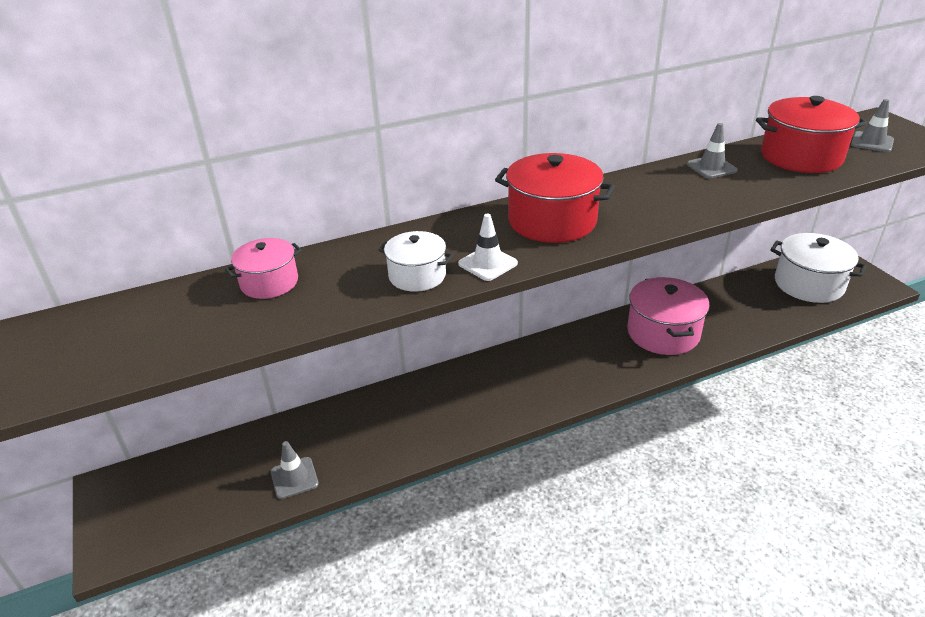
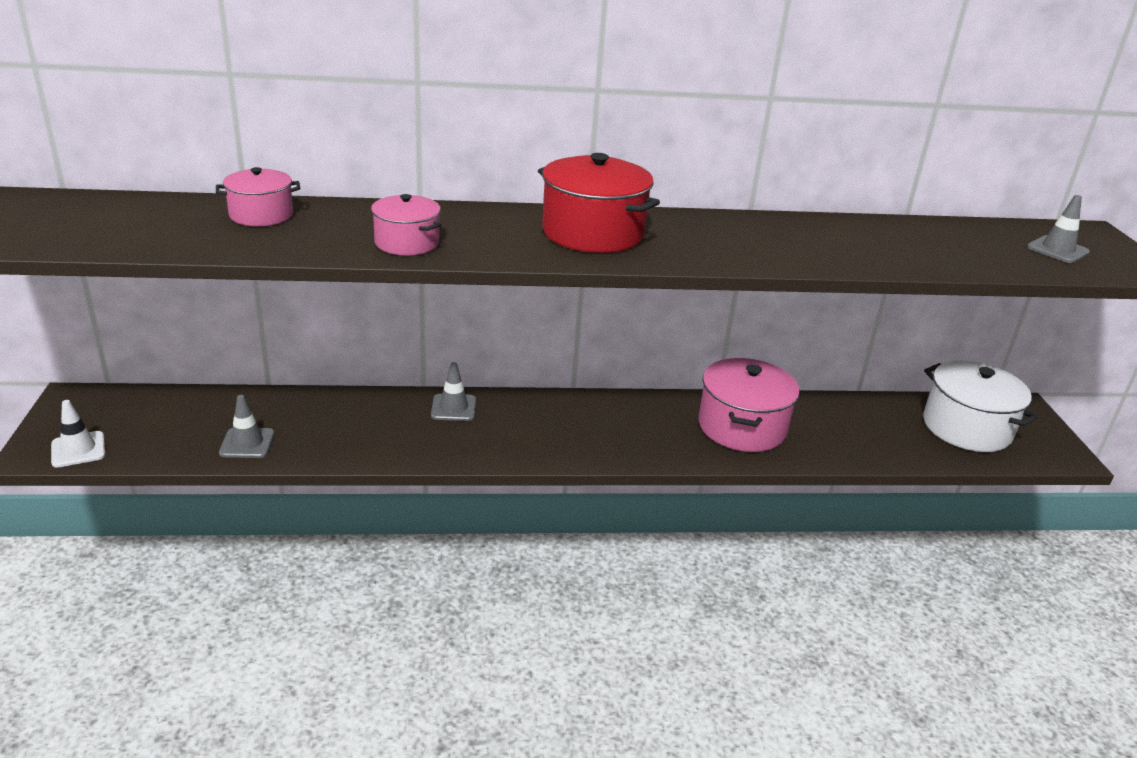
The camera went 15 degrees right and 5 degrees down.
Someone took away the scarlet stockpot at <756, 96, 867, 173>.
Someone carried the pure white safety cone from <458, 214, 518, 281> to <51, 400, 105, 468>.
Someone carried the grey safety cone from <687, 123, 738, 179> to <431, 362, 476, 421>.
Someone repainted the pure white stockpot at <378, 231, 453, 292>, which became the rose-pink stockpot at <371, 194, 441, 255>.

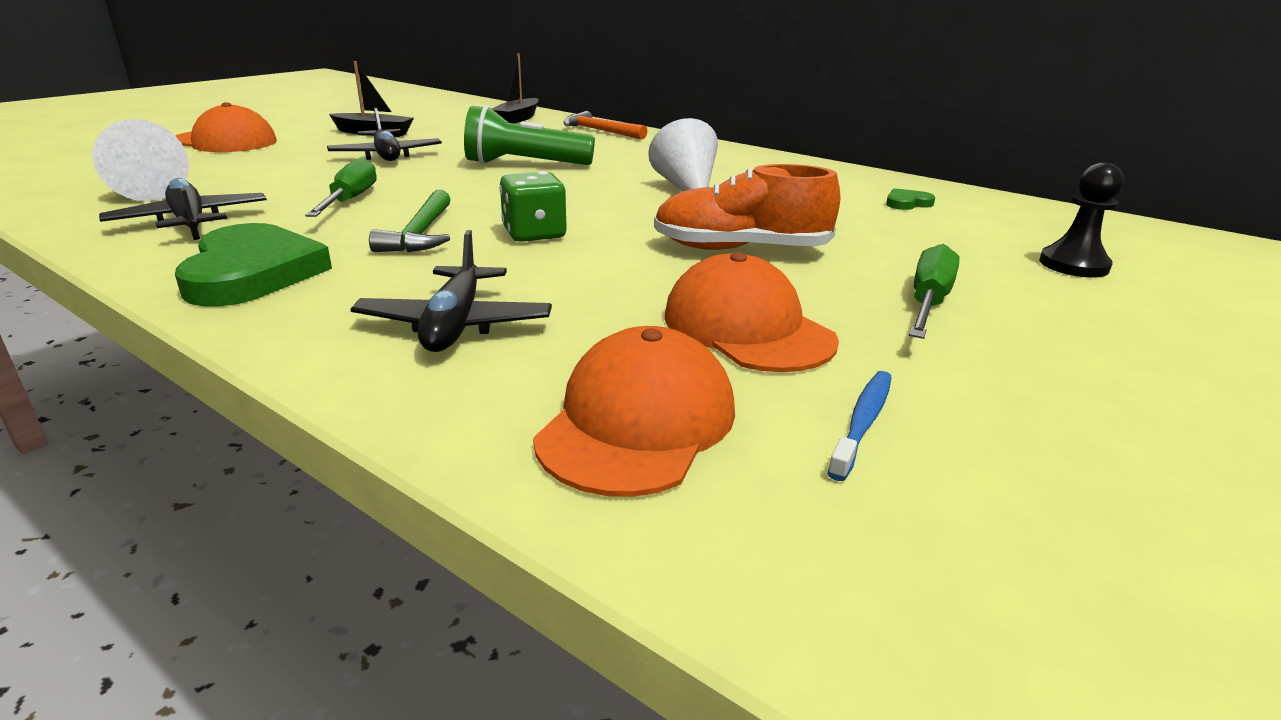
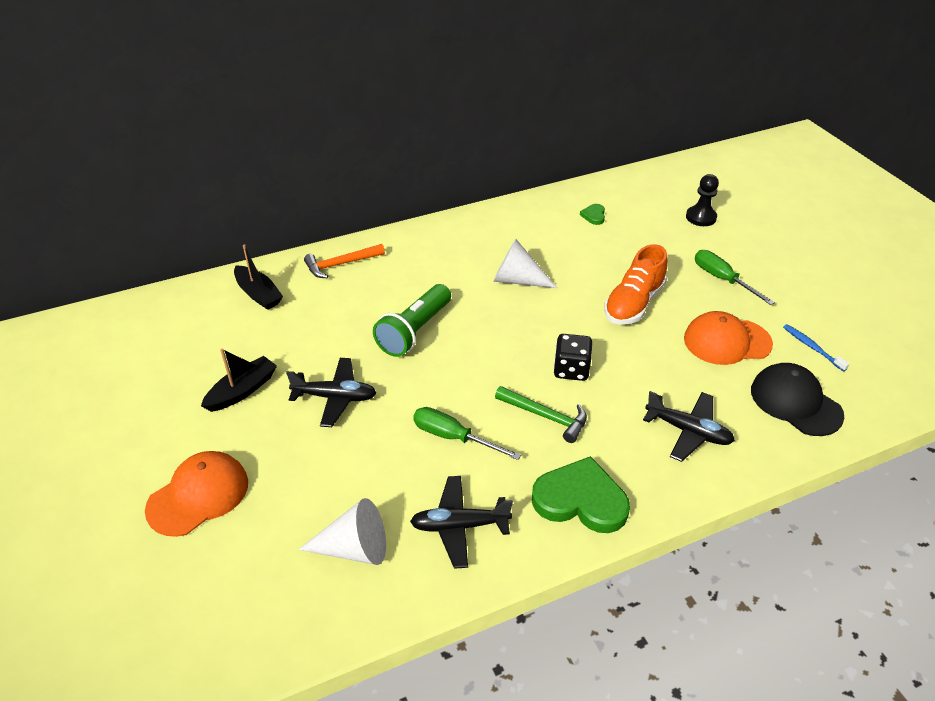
The camera went 60 degrees left and 15 degrees up.
Someone repainted the green dice at <500, 171, 567, 242>, which became the jet-black dice at <553, 334, 592, 381>.
Someone repainted the orange baseball cap at <533, 326, 735, 497>, which became the jet-black baseball cap at <751, 363, 844, 436>.

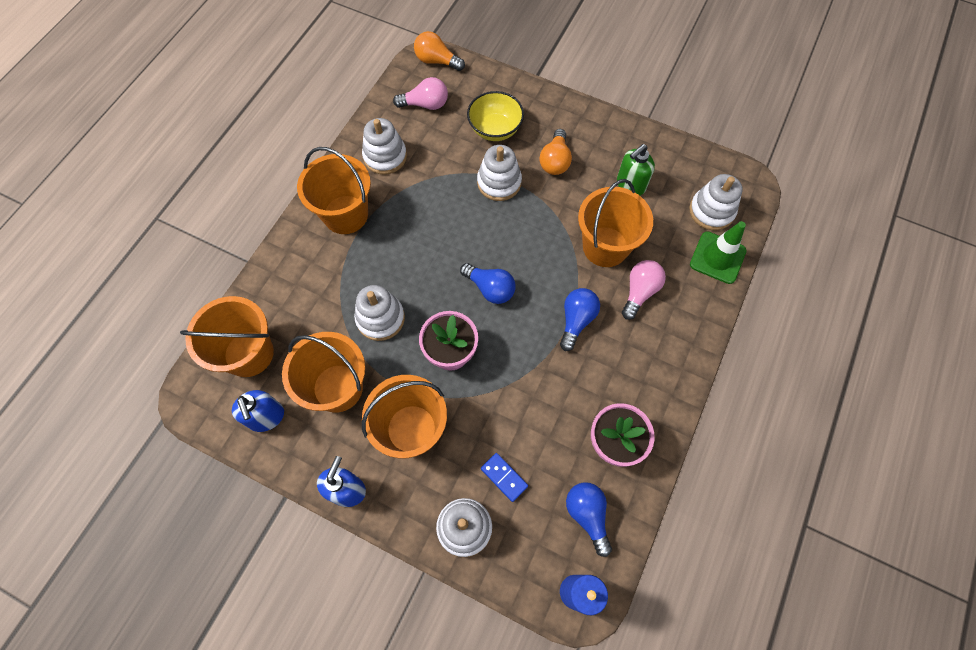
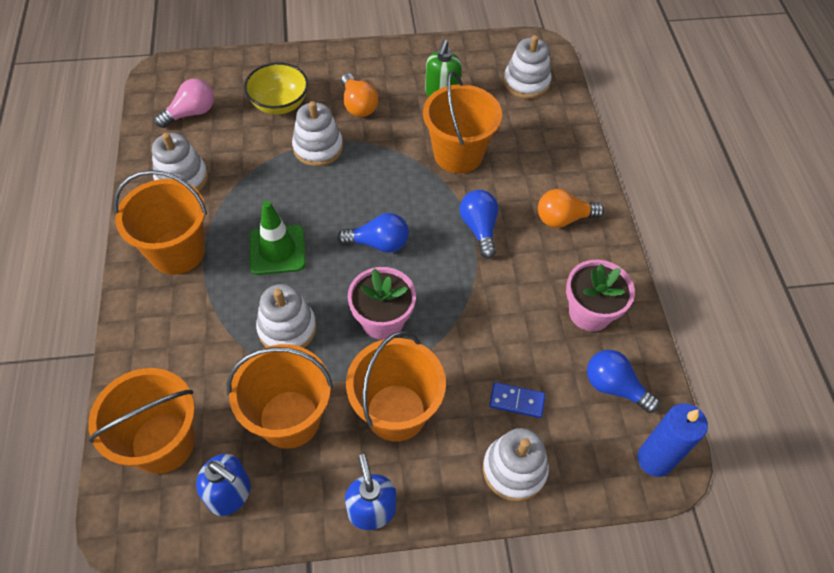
The camera went 35 degrees left and 10 degrees down.
Someone took away the rose-pink bulb at <622, 260, 666, 320>.
Someone carried the orange bulb from <414, 31, 465, 71> to <538, 189, 604, 228>.
Someone carried the green safety cone from <690, 221, 747, 284> to <250, 201, 306, 275>.

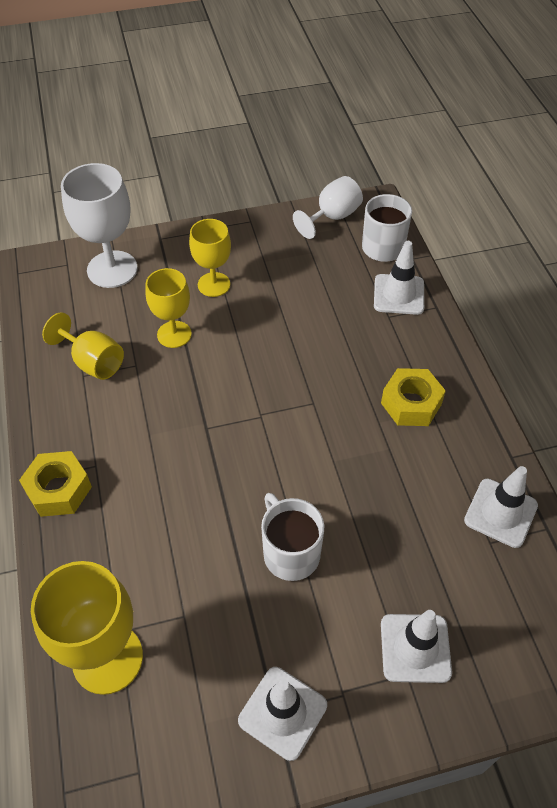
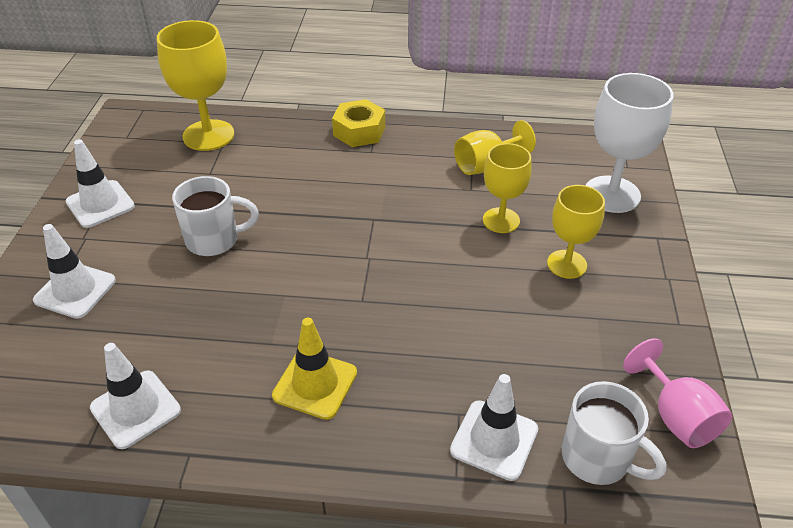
The camera went 110 degrees right and 10 degrees down.
Someone swapped the bright yellow hex nut at <381, 368, 446, 426> for the bright yellow safety cone at <272, 318, 357, 420>.
Someone repainted the pure white goblet at <293, 176, 363, 239>, which became the rose-pink goblet at <623, 338, 732, 448>.

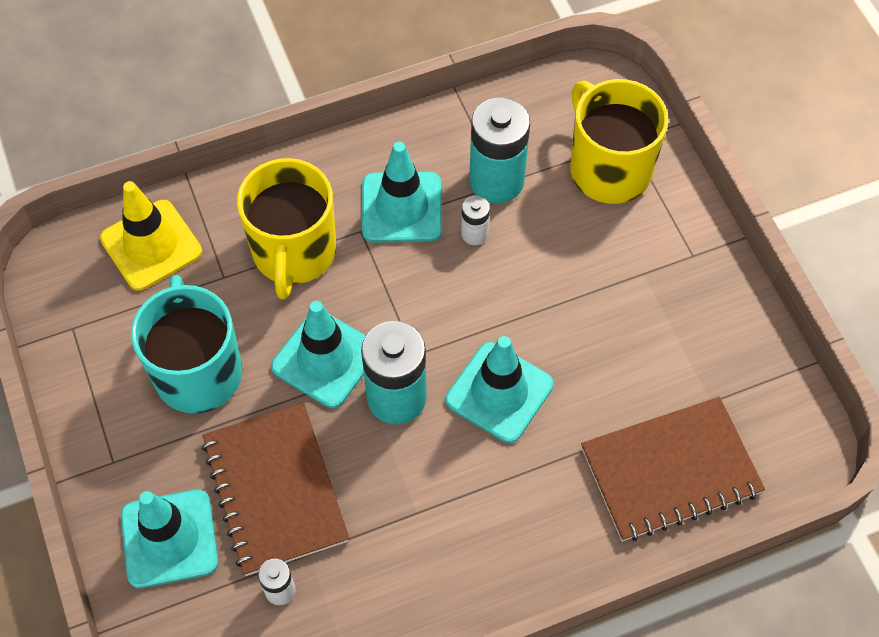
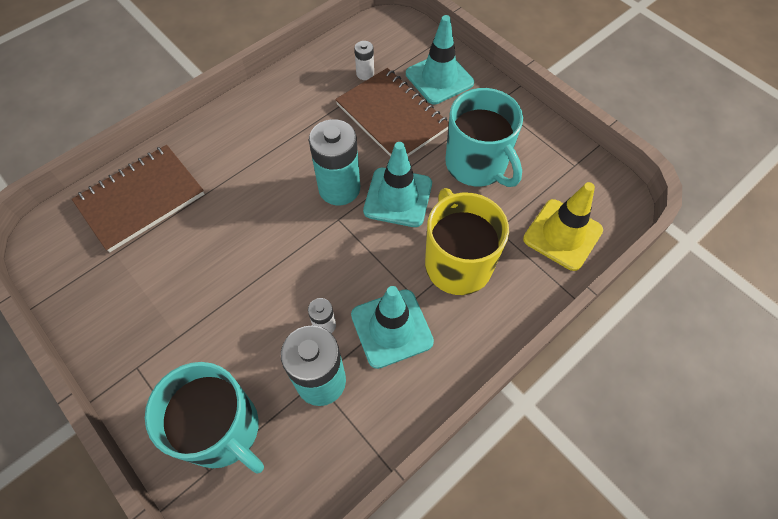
The camera went 160 degrees right and 0 degrees up.
Someone took away the aqua safety cone at <445, 336, 553, 443>.
Someone repainted the bright yellow mug at <570, 79, 668, 204>, which became the aqua mug at <145, 362, 264, 474>.

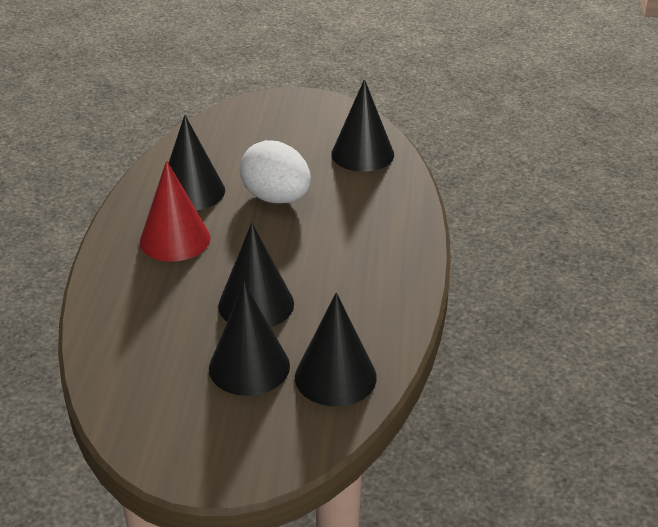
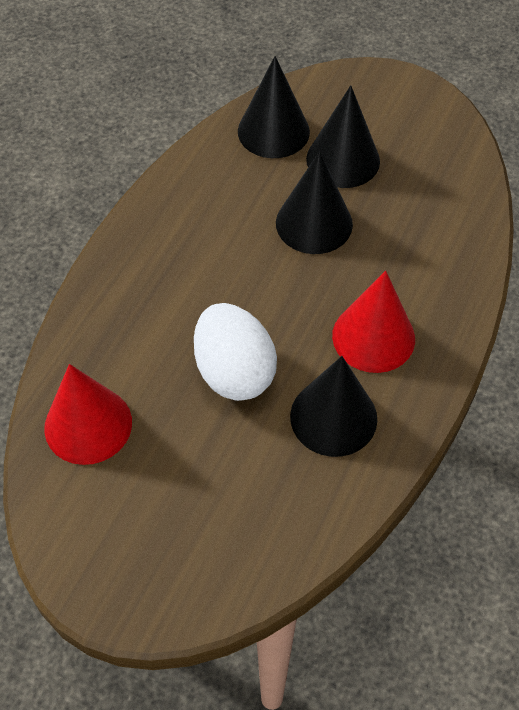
The camera went 160 degrees left and 20 degrees up.
Someone repainted the jet-black cone shape at <331, 79, 394, 172>, which became the scarlet cone shape at <44, 364, 132, 465>.

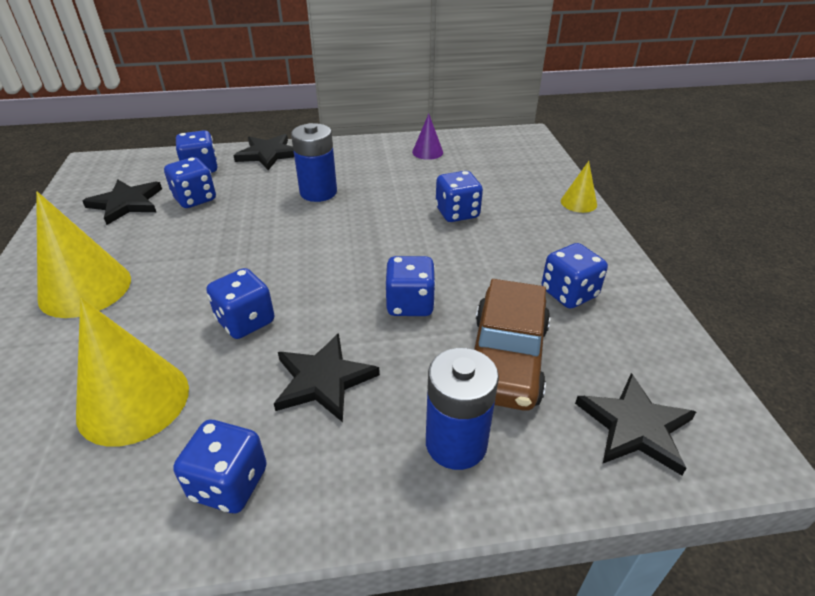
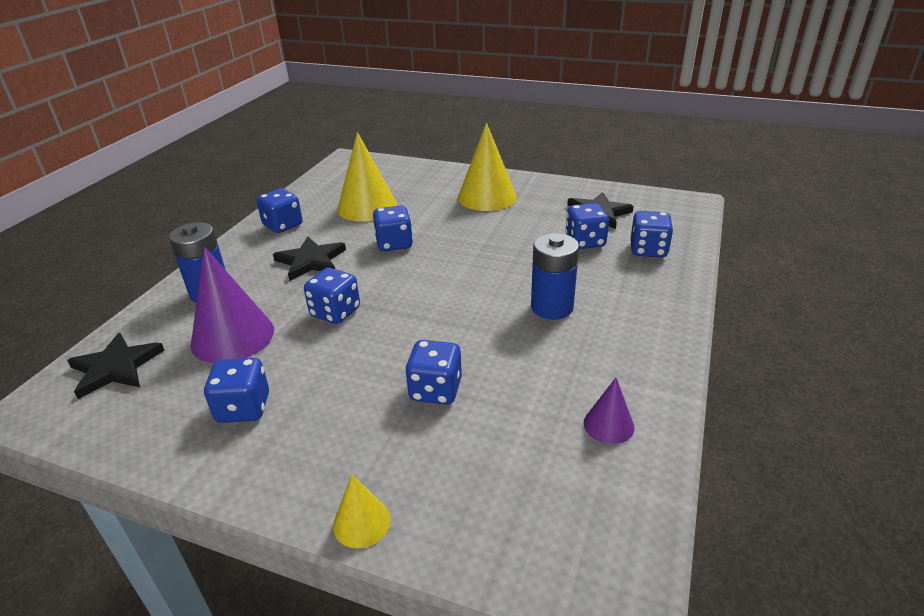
The camera went 120 degrees right and 5 degrees down.
Someone took away the jet-black five-pointed star at <233, 134, 294, 170>.
Someone swapped the dark brown car at <474, 279, 550, 411> for the purple cone shape at <191, 247, 274, 363>.

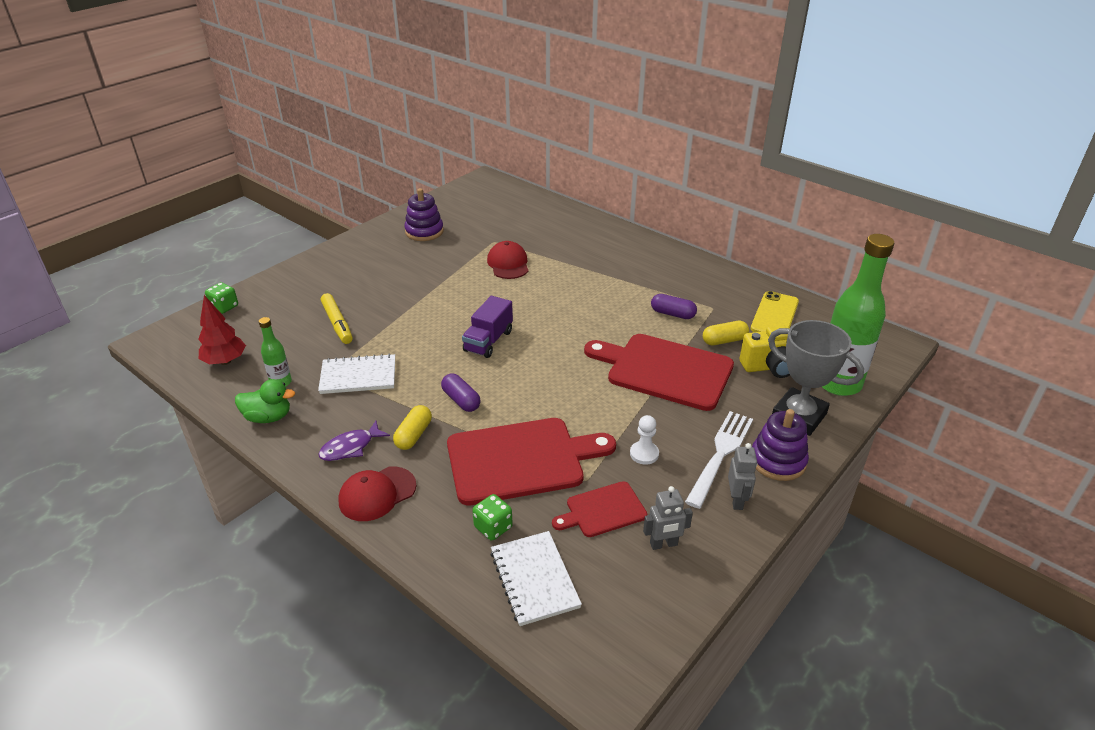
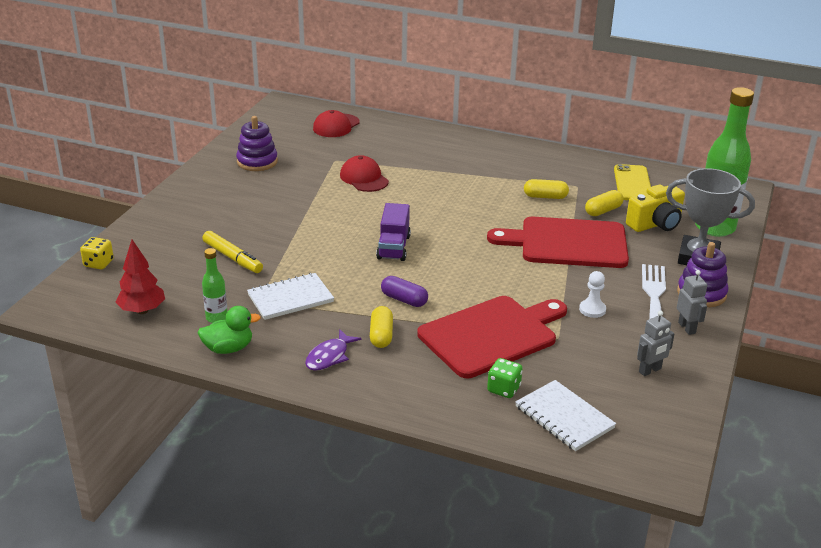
The camera went 20 degrees left and 5 degrees down.
Someone took away the scarlet chopping board at <552, 481, 647, 537>.
Someone carried the scarlet baseball cap from <338, 467, 417, 521> to <313, 110, 360, 137>.
Someone repainted the green dice at <205, 282, 238, 314>, which became the bright yellow dice at <80, 237, 114, 269>.
Someone repainted the purple pill at <651, 294, 697, 319>, which became the bright yellow pill at <524, 179, 569, 199>.

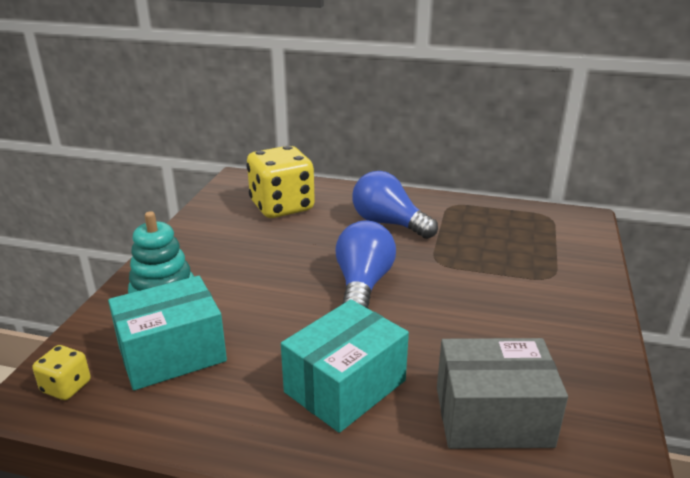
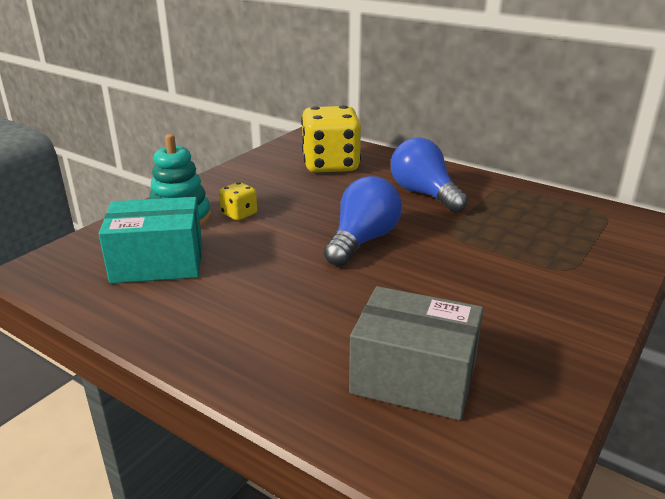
The camera went 20 degrees right and 0 degrees up.
Someone took away the aqua box at <281, 299, 409, 433>.
Someone carried the bright yellow dice from <32, 345, 91, 400> to <219, 182, 257, 221>.

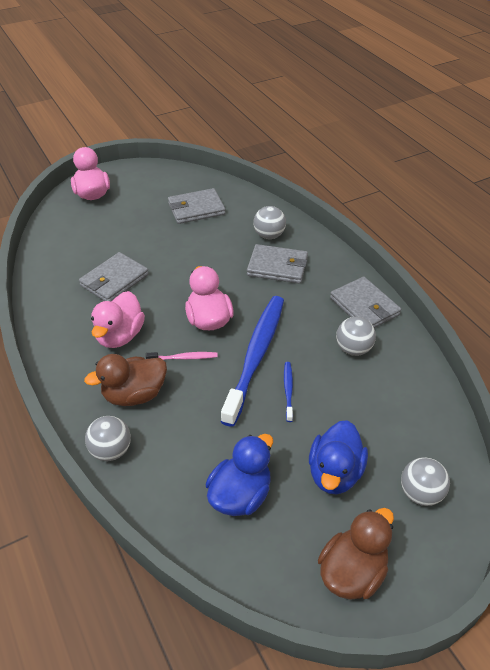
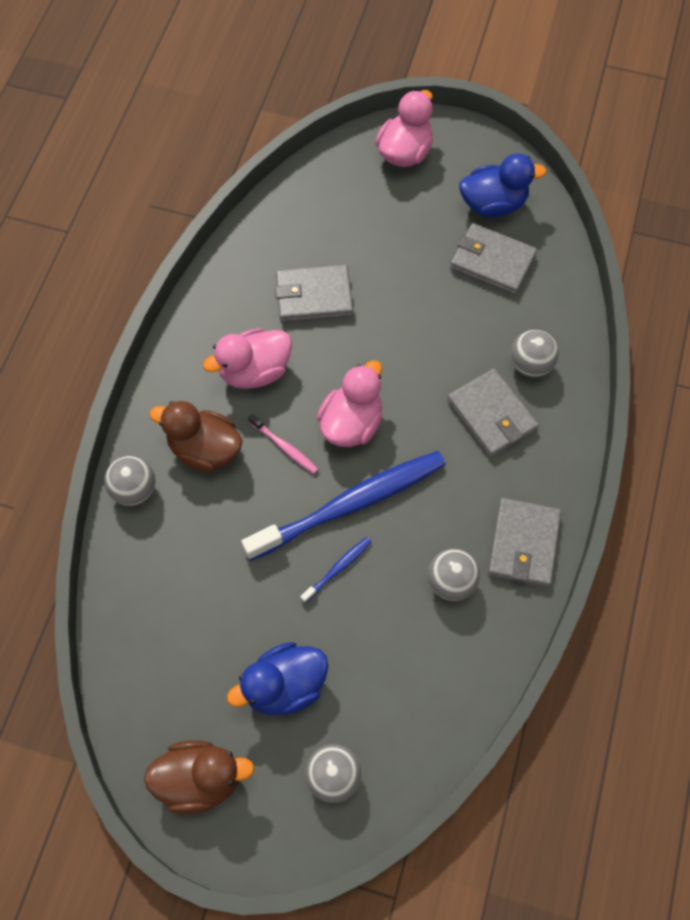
The camera went 45 degrees right and 20 degrees up.
Someone carried the cobalt rubber duck from <206, 434, 273, 516> to <459, 153, 547, 218>.

